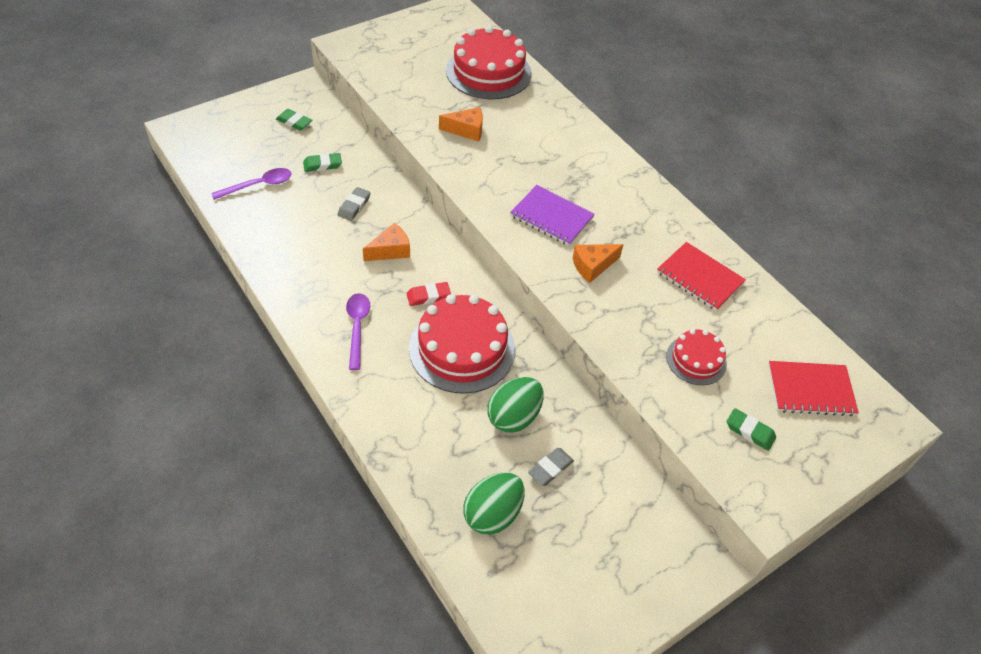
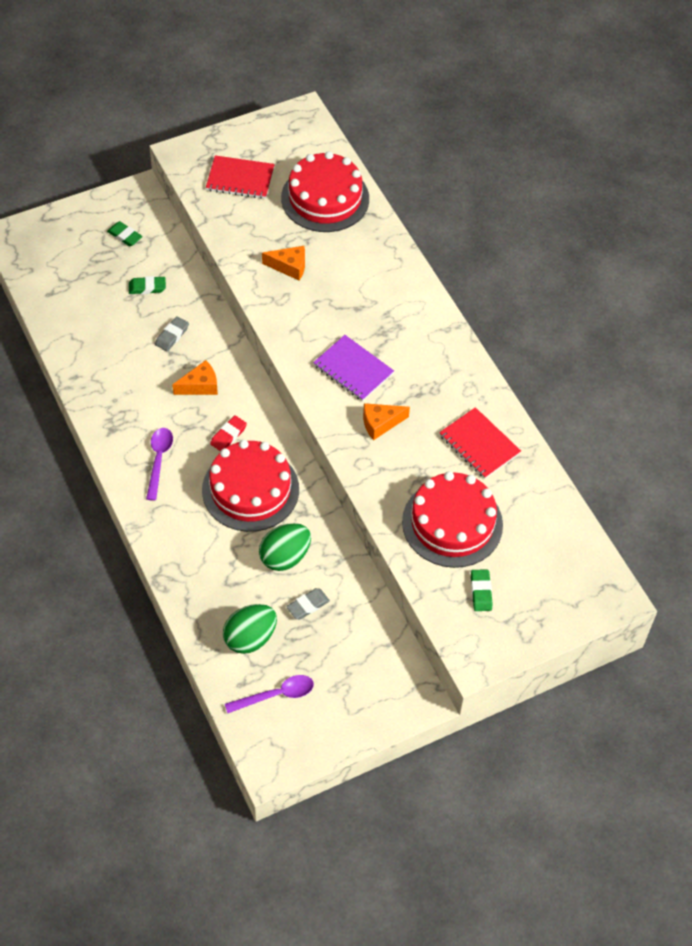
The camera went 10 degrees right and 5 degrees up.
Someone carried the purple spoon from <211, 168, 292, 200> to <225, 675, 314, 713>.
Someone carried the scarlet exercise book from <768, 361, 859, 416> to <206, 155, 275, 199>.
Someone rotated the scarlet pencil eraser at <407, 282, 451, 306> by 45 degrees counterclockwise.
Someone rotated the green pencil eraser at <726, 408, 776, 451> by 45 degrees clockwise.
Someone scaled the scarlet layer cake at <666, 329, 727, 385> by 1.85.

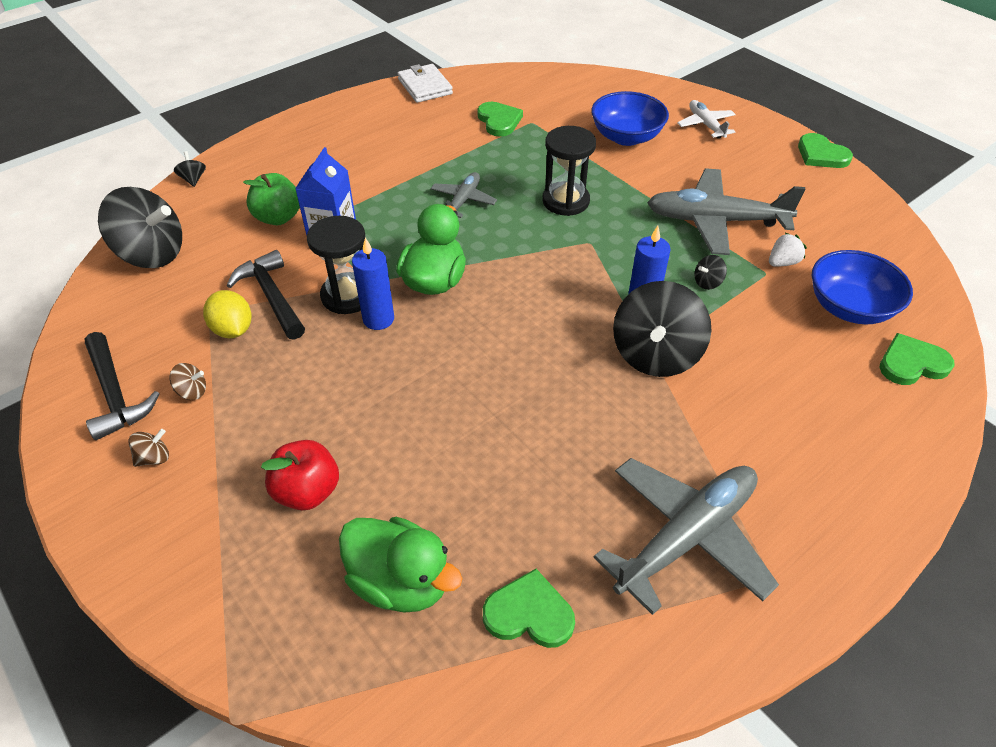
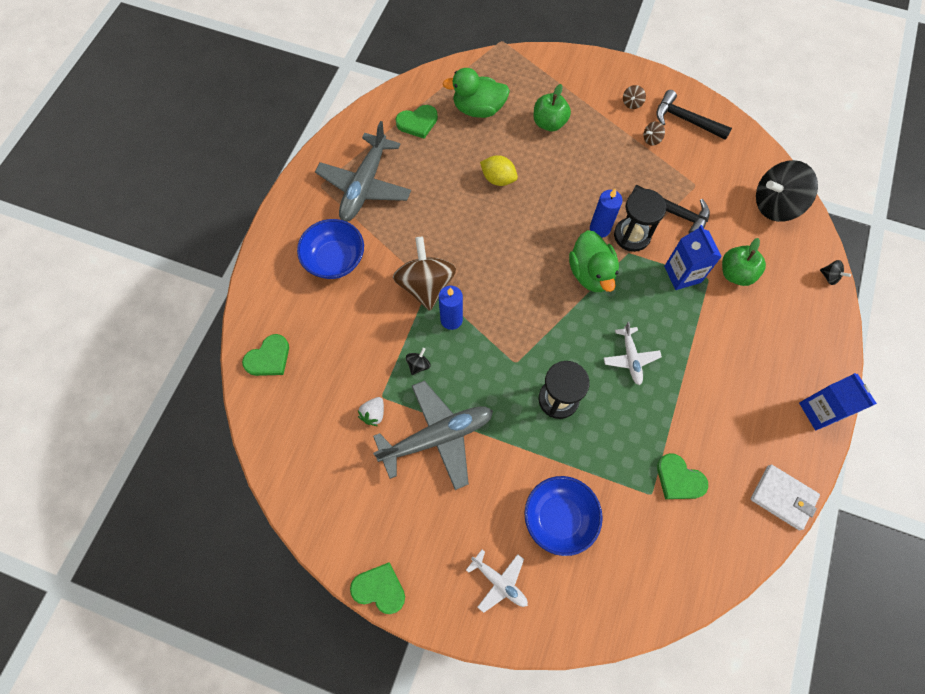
The camera went 150 degrees right and 20 degrees up.
Someone put down the cobalt carton at <799, 373, 877, 430>.
Someone carried the bright yellow lemon from <203, 290, 251, 338> to <480, 155, 518, 186>.
Someone carried the cobalt bowl from <812, 250, 913, 324> to <297, 219, 364, 279>.
Someone repainted the scarlet toy apple at <261, 440, 339, 510>, which became the green toy apple at <533, 84, 571, 131>.
Someone repainted the grey plane at <431, 172, 497, 218>, which became the pure white plane at <604, 322, 662, 385>.
Someone repainted the jet-black spinning top at <613, 281, 711, 377>, which became the dark brown spinning top at <393, 237, 456, 311>.

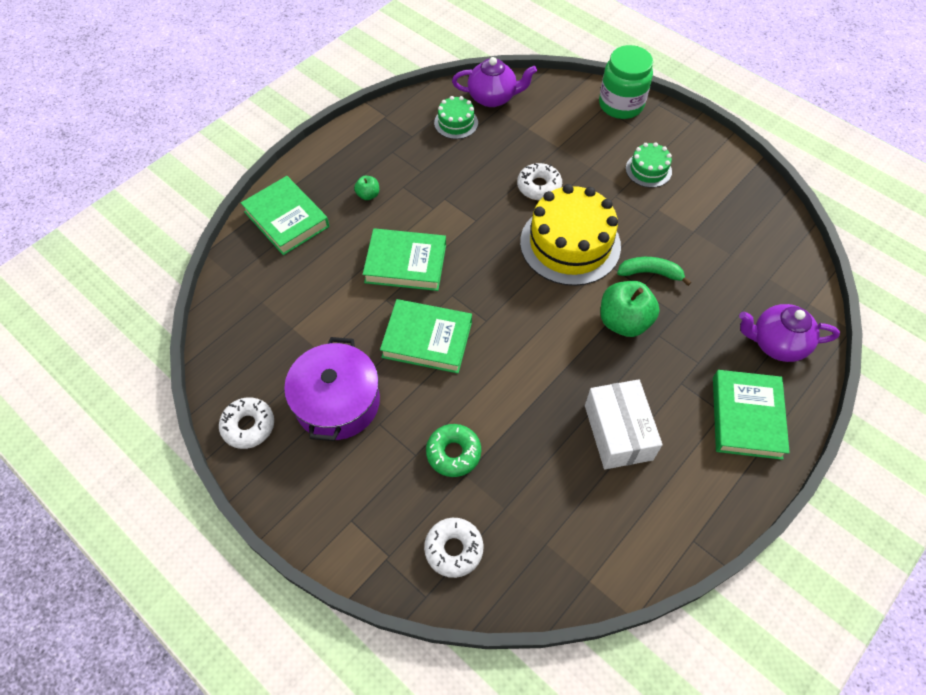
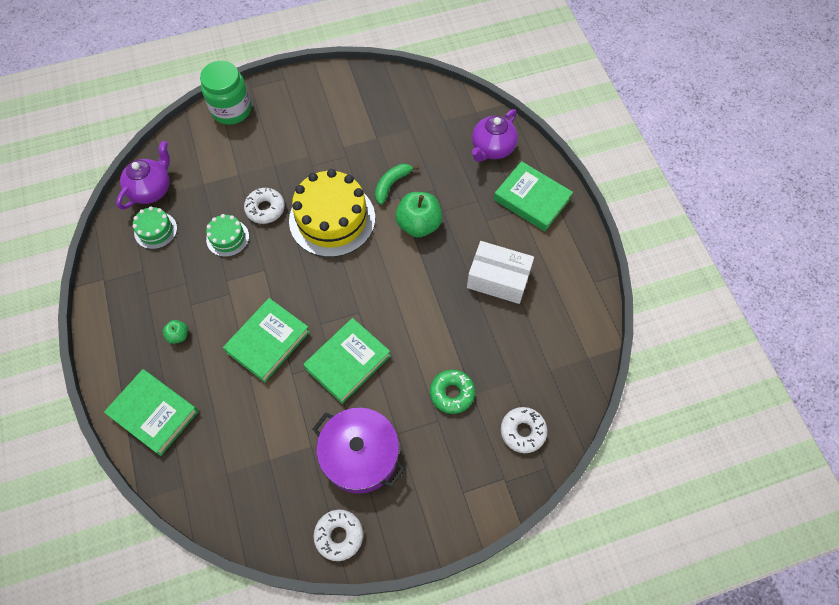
The camera went 60 degrees left and 5 degrees up.
Someone carried the green layer cake from <626, 142, 672, 188> to <206, 214, 249, 257>.
Someone rotated the green hardcover at <241, 176, 329, 255> by 45 degrees clockwise.

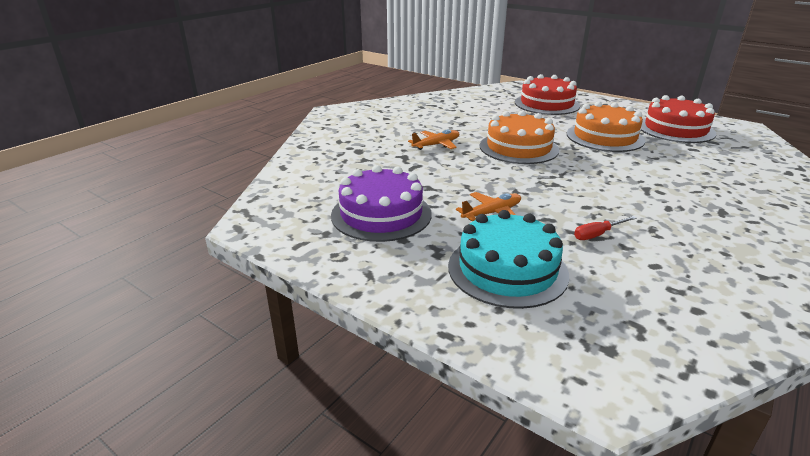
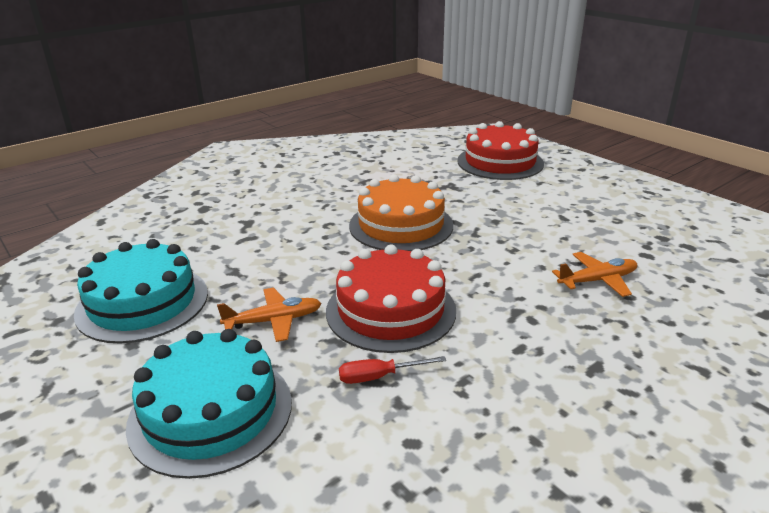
The camera went 15 degrees right and 0 degrees up.
Someone took away the orange layer cake at <567, 102, 645, 152>.
Someone carried the orange plane from <408, 130, 459, 150> to <552, 252, 637, 297>.
Someone carried the scarlet layer cake from <641, 95, 716, 143> to <326, 245, 456, 353>.
Someone repainted the purple layer cake at <331, 165, 432, 242>, which became the aqua layer cake at <74, 239, 208, 343>.

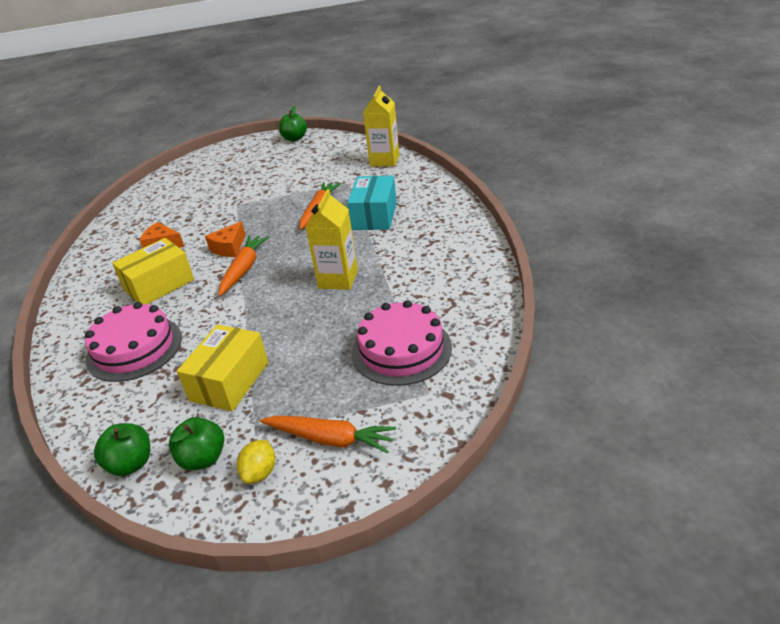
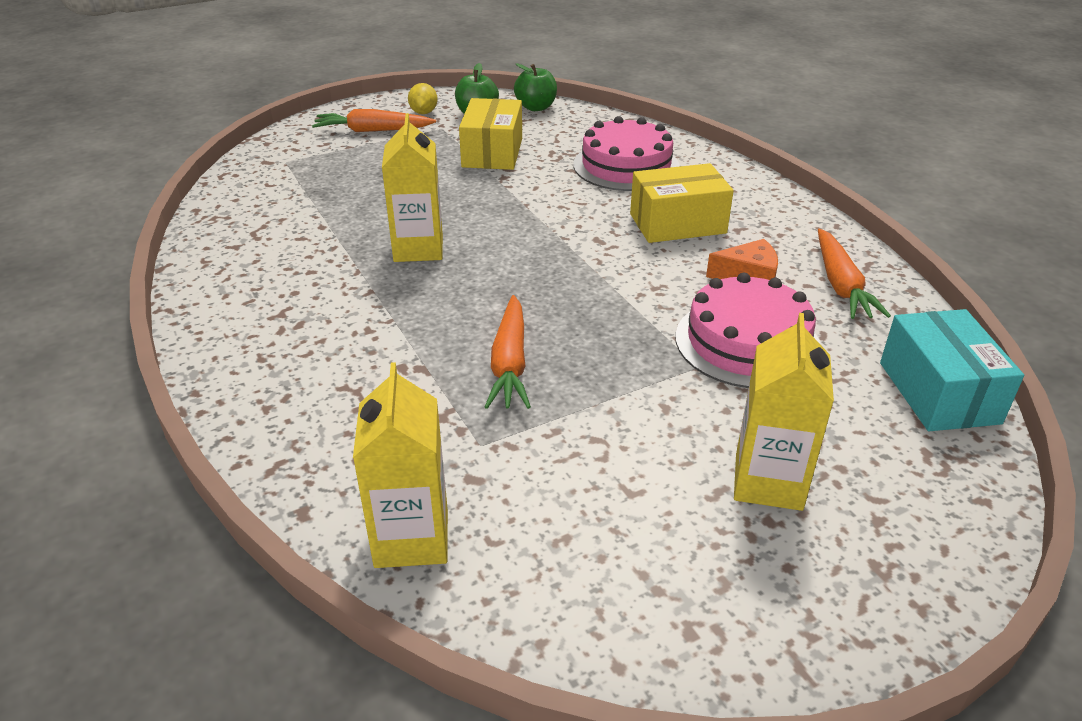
The camera went 160 degrees right and 0 degrees up.
Someone took away the orange cheese at <205, 221, 246, 257>.
Someone took away the green toy apple at <279, 106, 307, 141>.
Someone put down the bright yellow carton at <734, 313, 834, 511>.
Someone carried the orange toy carrot from <219, 236, 269, 296> to <818, 229, 891, 319>.
Someone carried the aqua box from <347, 176, 397, 230> to <880, 309, 1024, 431>.
Someone carried the rose-pink layer cake from <352, 300, 452, 386> to <675, 273, 821, 388>.
Someone rotated the bright yellow box at <112, 238, 194, 304> by 45 degrees clockwise.

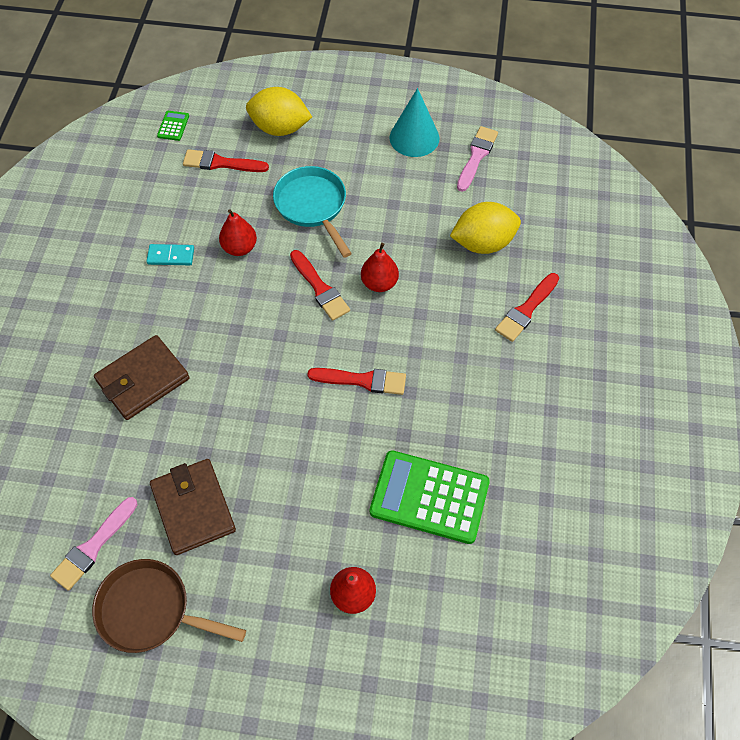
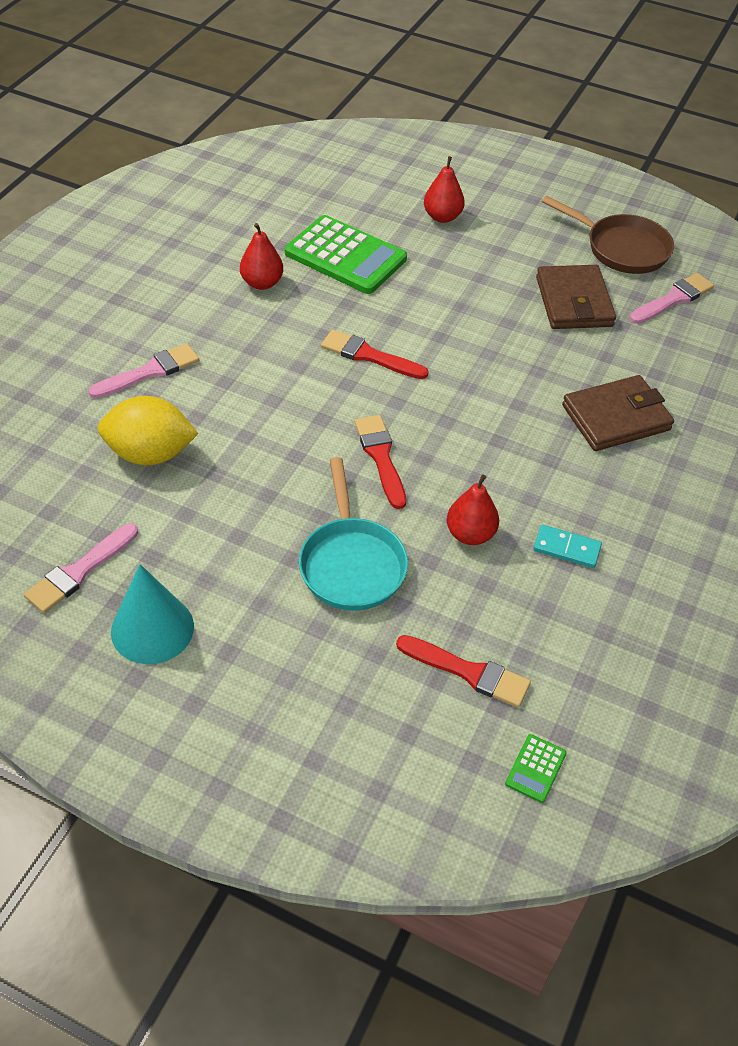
The camera went 165 degrees left and 10 degrees down.
Someone took away the bright yellow lemon at <246, 87, 312, 136>.
Someone carried the scarlet pear from <361, 243, 399, 292> to <240, 223, 283, 290>.
Someone repainted the scarlet paintbrush at <495, 273, 559, 342>, which became the rose-pink paintbrush at <88, 343, 199, 398>.

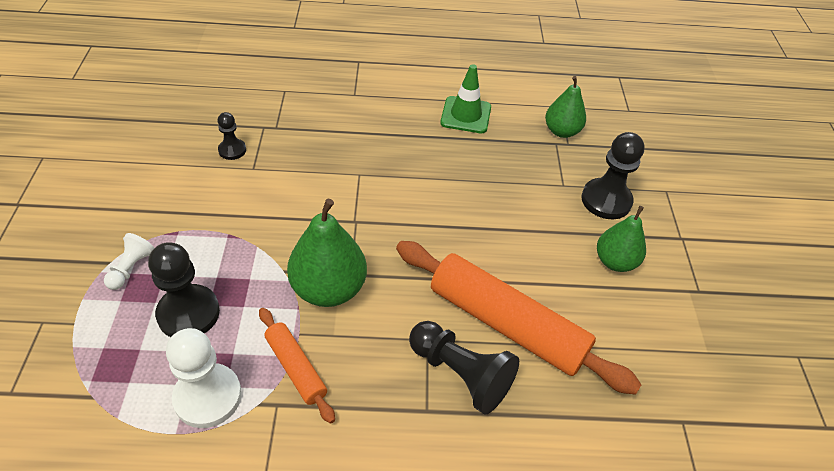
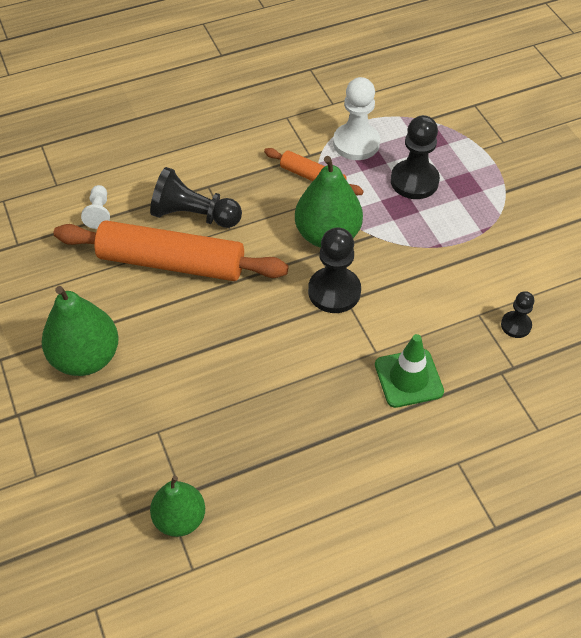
The camera went 160 degrees right and 5 degrees up.
Someone carried the pure white game pawn from <104, 233, 154, 290> to <81, 185, 110, 229>.
Someone carried the green safety cone from <440, 64, 491, 133> to <375, 334, 444, 408>.
Someone carried the jet-black game pawn from <582, 132, 645, 219> to <308, 227, 361, 313>.
Someone scaled the green pear at <597, 206, 646, 272> by 1.52.

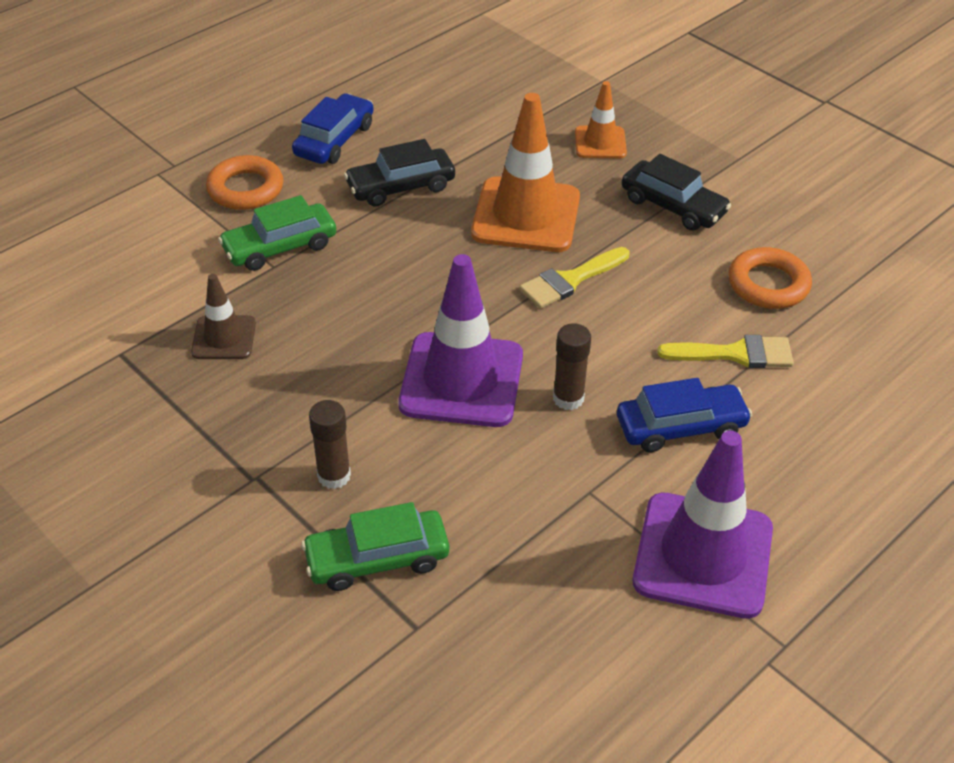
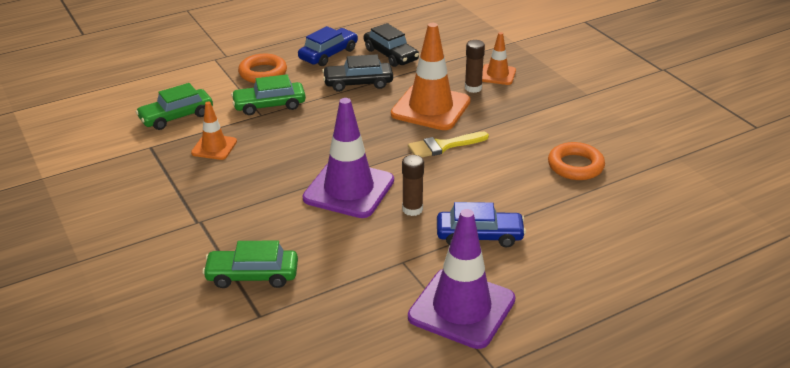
The camera went 15 degrees right and 10 degrees down.
Someone took away the bright yellow paintbrush at <657, 335, 794, 368>.
Someone put down the green car at <136, 83, 213, 130>.
Someone carried the dark brown glue stick from <309, 400, 351, 489> to <465, 40, 485, 93>.
Someone carried the jet-black car from <622, 154, 731, 231> to <364, 23, 419, 67>.
Someone repainted the dark brown safety cone at <191, 274, 256, 359>, which became the orange safety cone at <191, 102, 237, 160>.

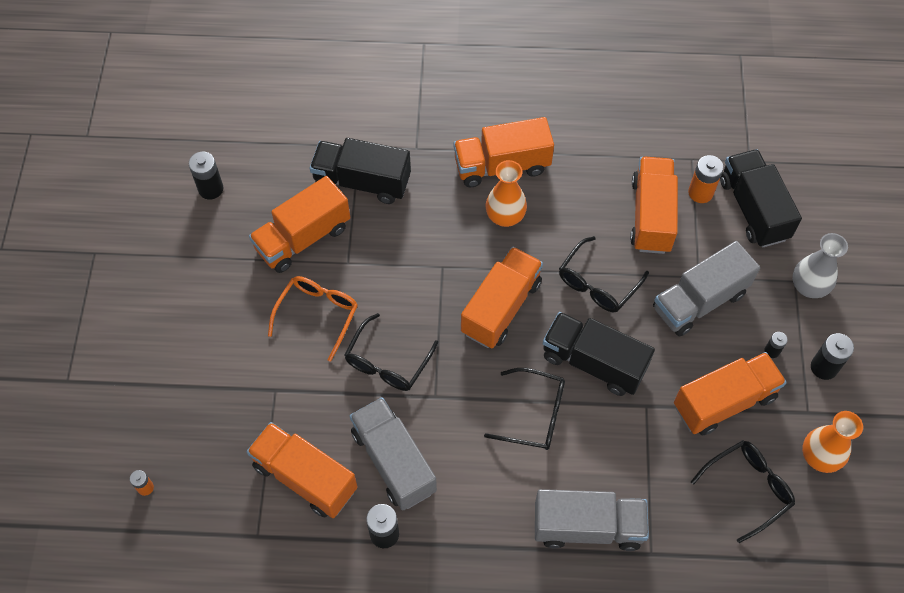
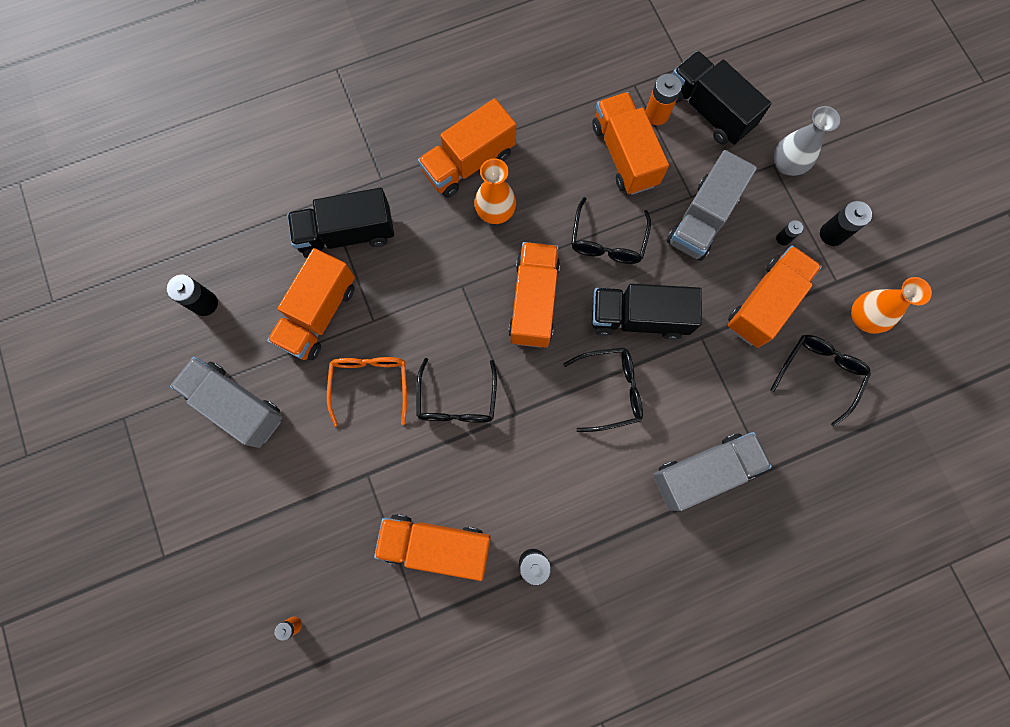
The camera went 25 degrees left and 15 degrees up.
Someone carried the grey toy truck from <350, 397, 437, 511> to <170, 357, 283, 448>.

